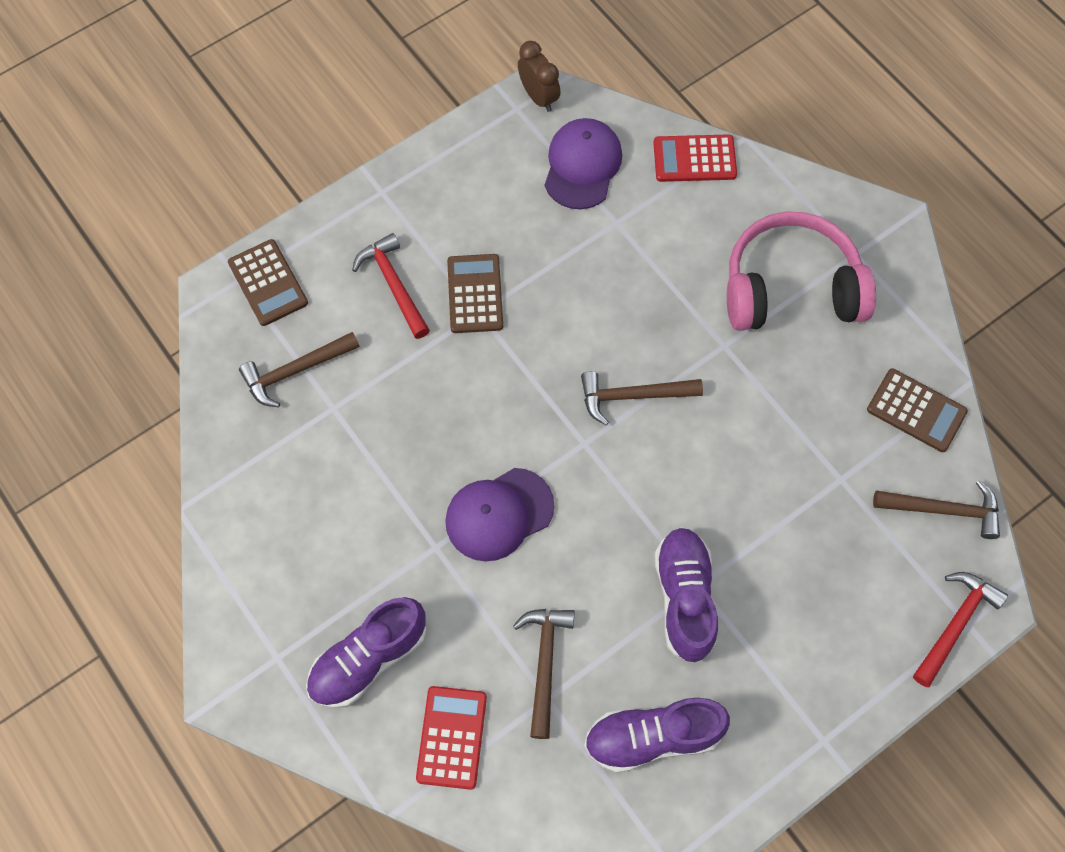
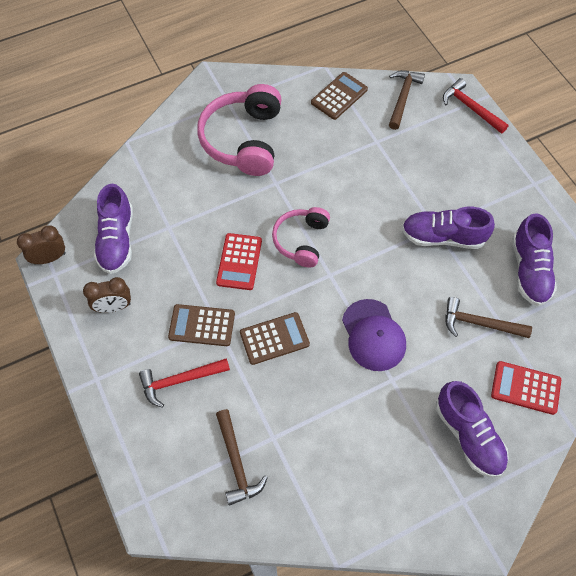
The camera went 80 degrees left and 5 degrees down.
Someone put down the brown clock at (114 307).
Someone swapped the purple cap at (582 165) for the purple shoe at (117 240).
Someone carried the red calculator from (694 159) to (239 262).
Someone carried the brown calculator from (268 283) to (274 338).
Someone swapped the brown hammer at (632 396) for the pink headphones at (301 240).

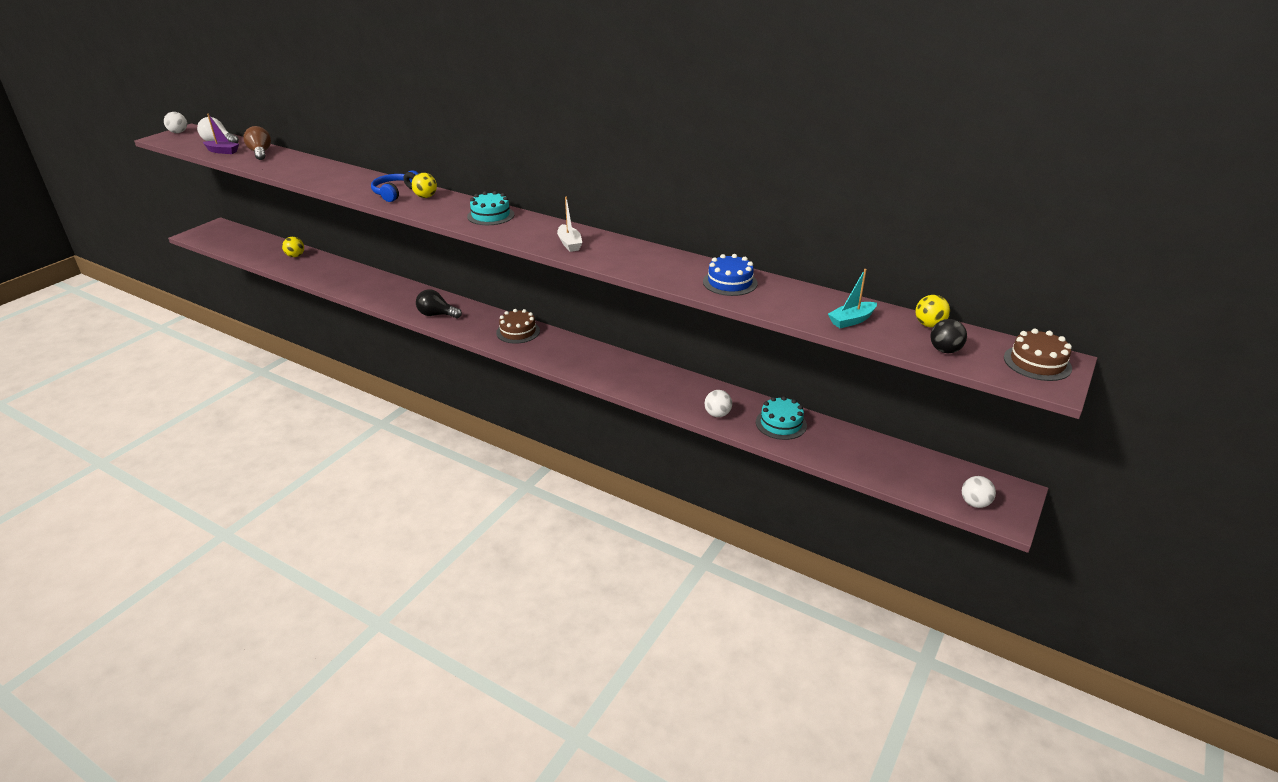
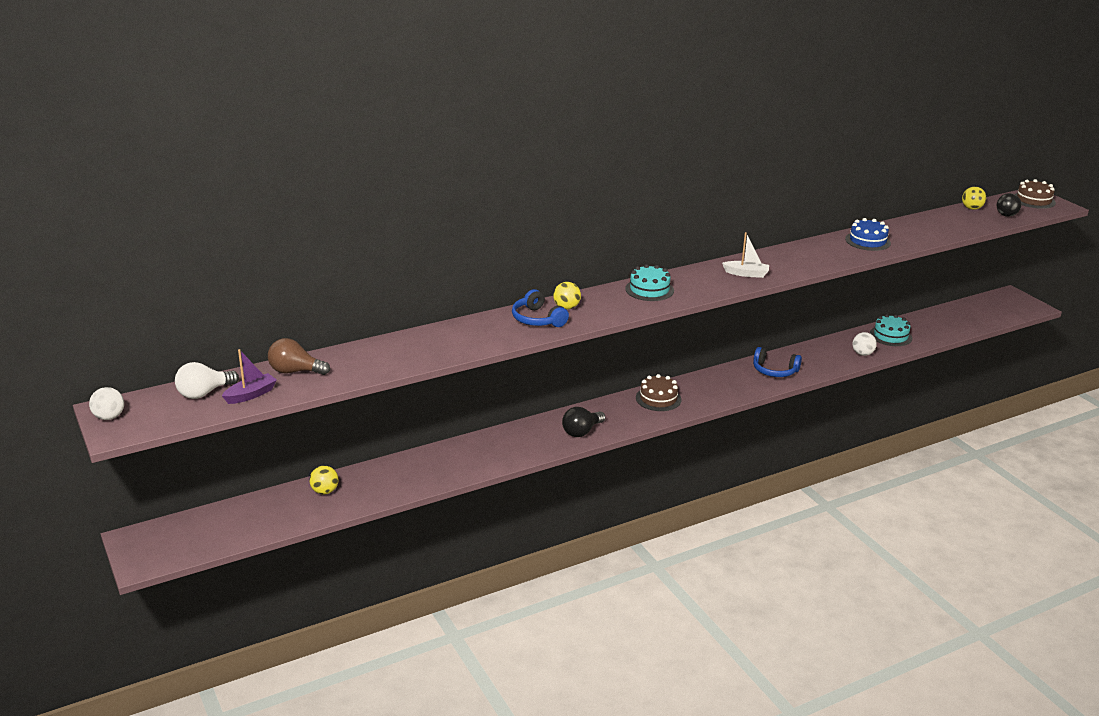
The camera went 60 degrees left and 5 degrees down.
Someone put down the blue headphones at (774 370).
Someone took away the turquoise boat at (851 320).
Someone took away the white ball at (974 503).

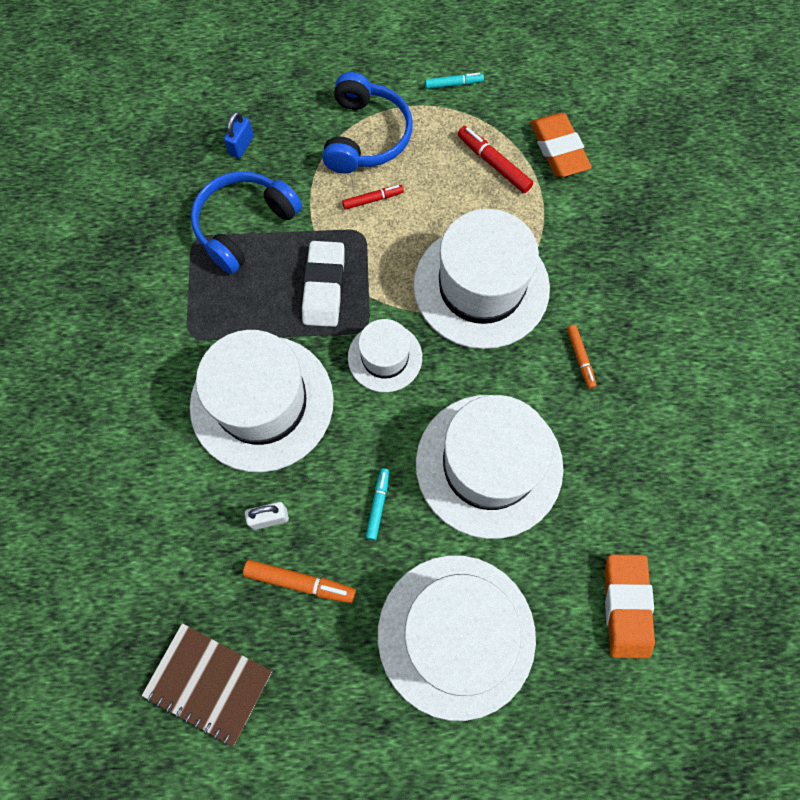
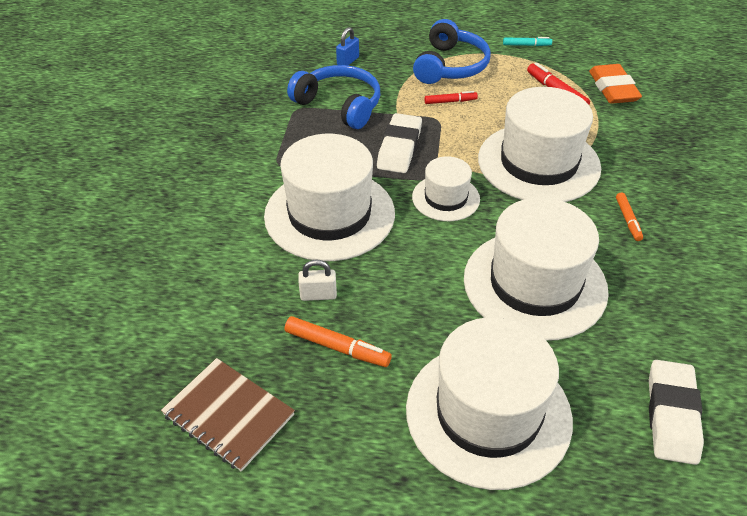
The camera went 10 degrees right and 25 degrees down.
Someone rotated the blue headphones at (244 225) by 75 degrees clockwise.
Someone repainted the orange eraser at (626 606), which became the white eraser at (671 415).
Someone took away the turquoise marker at (378 505).

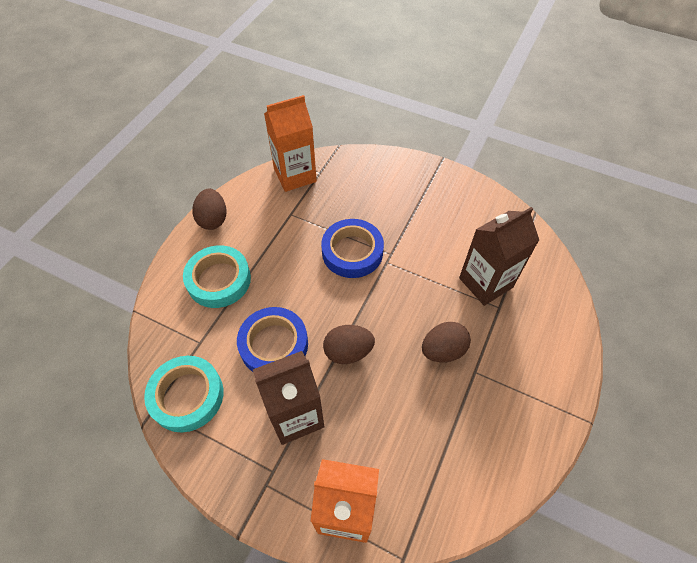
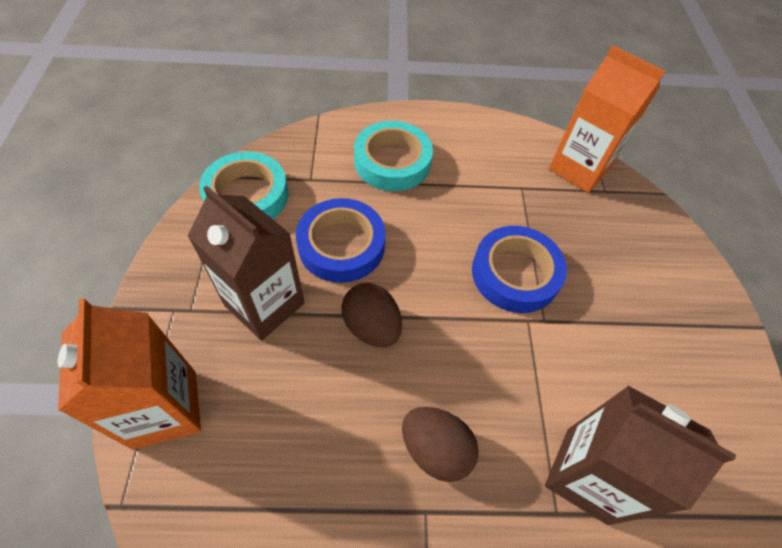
The camera went 60 degrees right and 0 degrees up.
Someone took away the brown egg at (213 219).

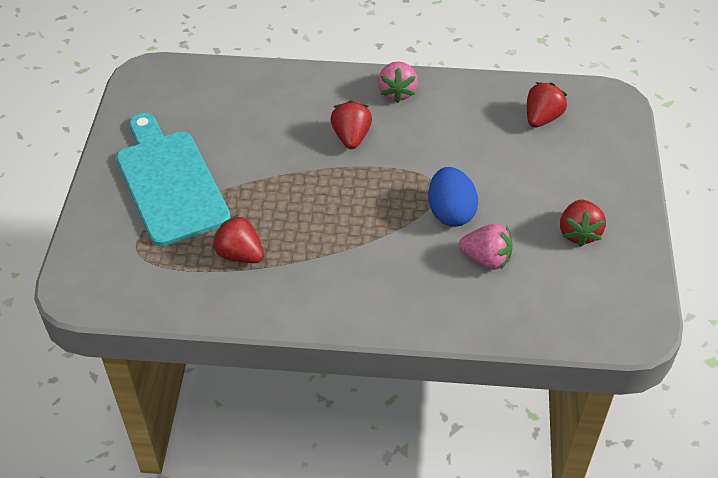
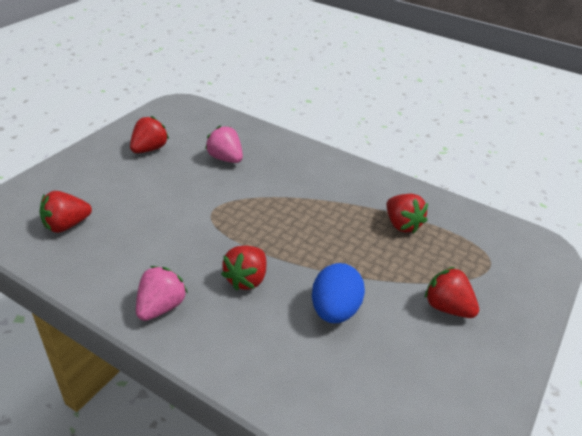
The camera went 155 degrees left and 10 degrees down.
Someone carried the blue egg from (450 212) to (334 310).
Someone swapped the turquoise cutting board at (170 183) for the red strawberry at (447 307).

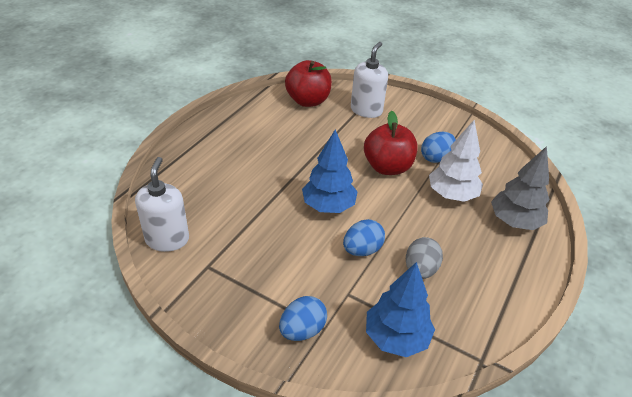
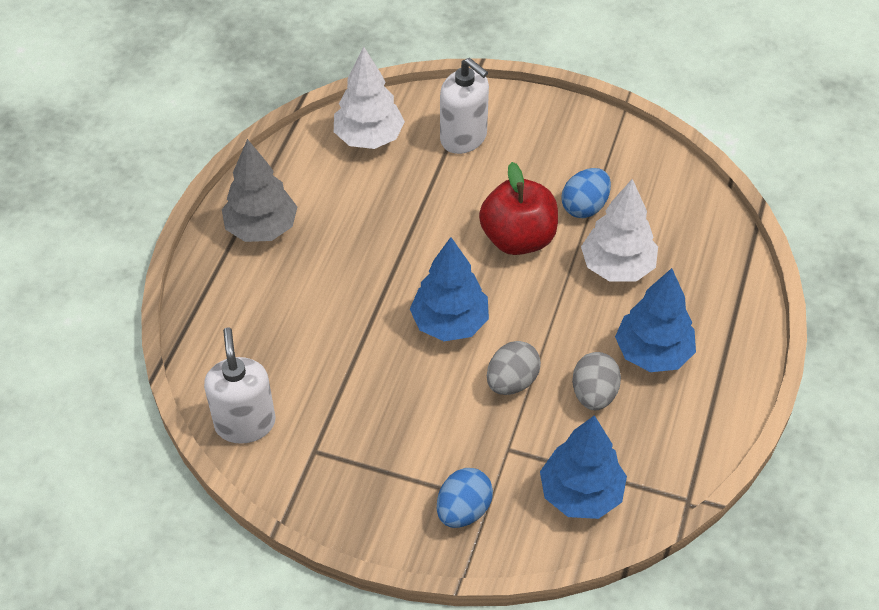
The camera went 10 degrees left and 10 degrees up.
Someone carried the grey tree from (514 221) to (262 228).
Someone swapped the red apple at (308 101) for the white tree at (369 138).
Someone rotated the white soap dispenser at (366 110) by 120 degrees clockwise.
Someone repainted the blue egg at (362 250), which became the grey egg at (512 381).
Someone put down the blue tree at (653 353).

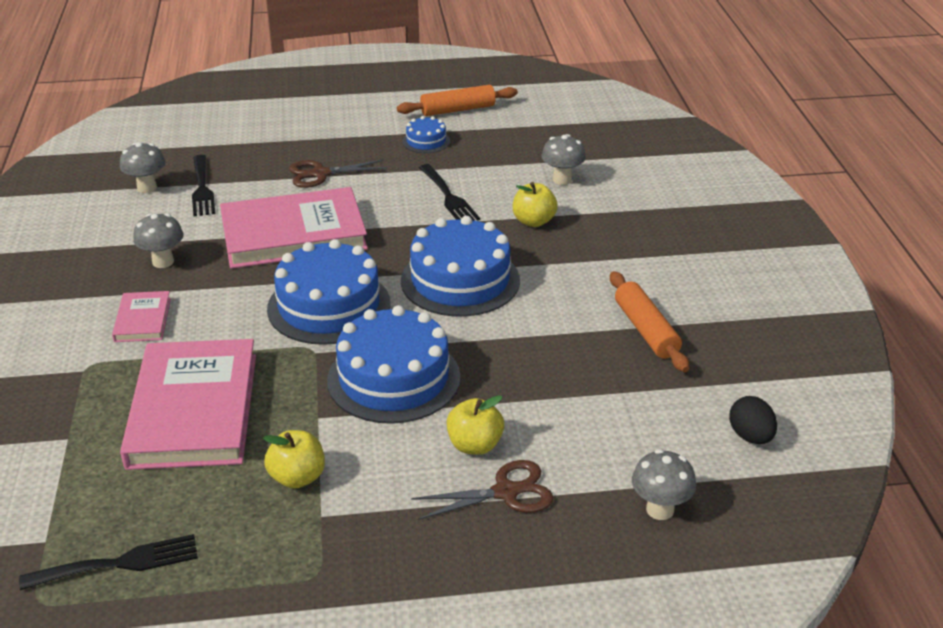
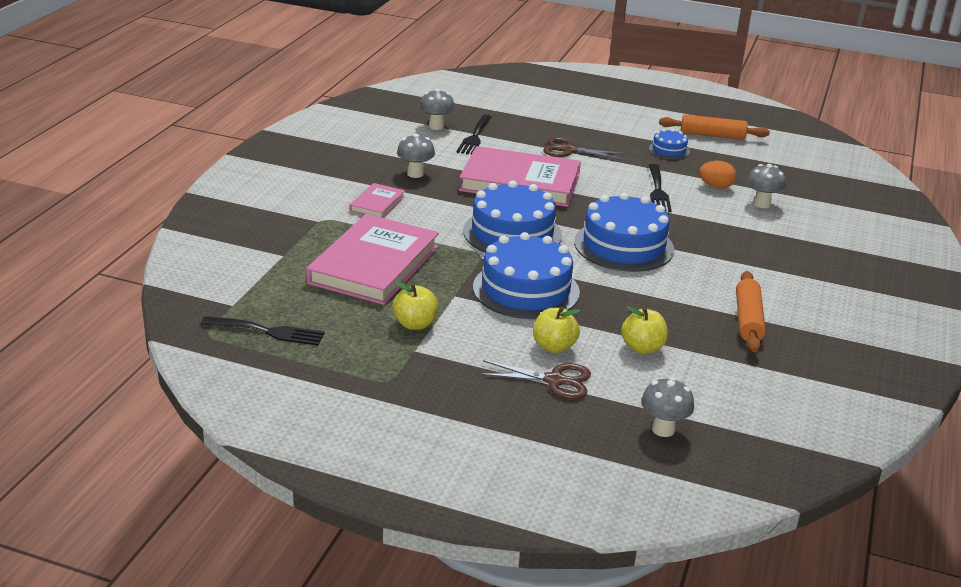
The camera went 25 degrees right and 5 degrees down.
Someone carried the yellow apple from (533 221) to (642 348).
Someone put down the orange egg at (716 186).
Someone took away the black egg at (750 436).

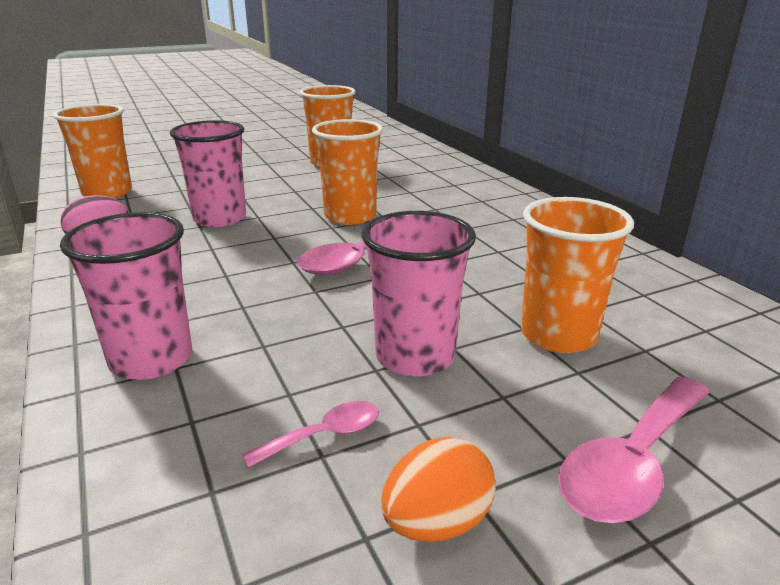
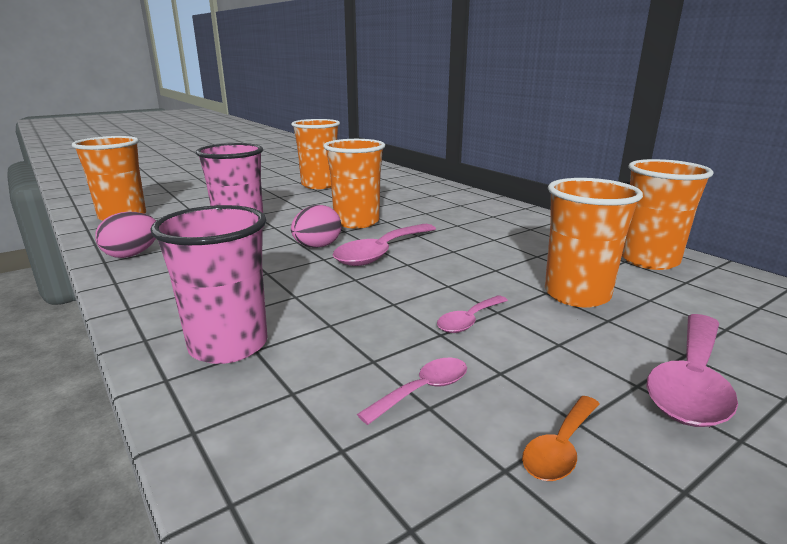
The camera went 10 degrees left and 5 degrees down.
Someone put down the pink egg at (317 246).
Someone swapped the pink cup at (415 356) for the pink spoon at (469 321).
Someone swapped the orange egg at (436 522) for the orange spoon at (560 448).
Someone put down the orange cup at (649 260).

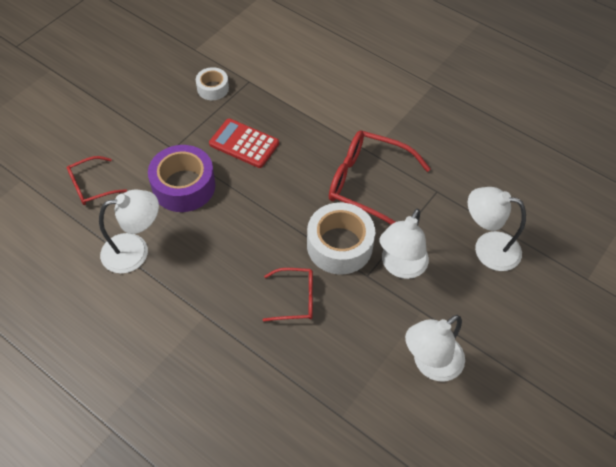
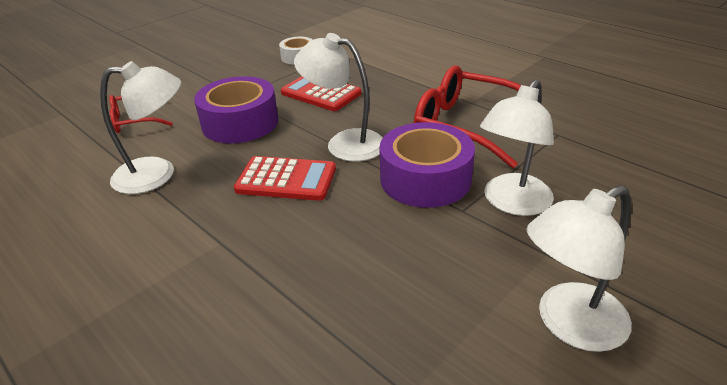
The camera went 10 degrees right and 20 degrees down.
Someone put down the red calculator at (286 180).
Someone carried the white lamp from (487 248) to (345 143).
Someone repainted the white tape at (339 245), which became the purple tape at (425 179).
Someone took away the red glasses at (295 299).

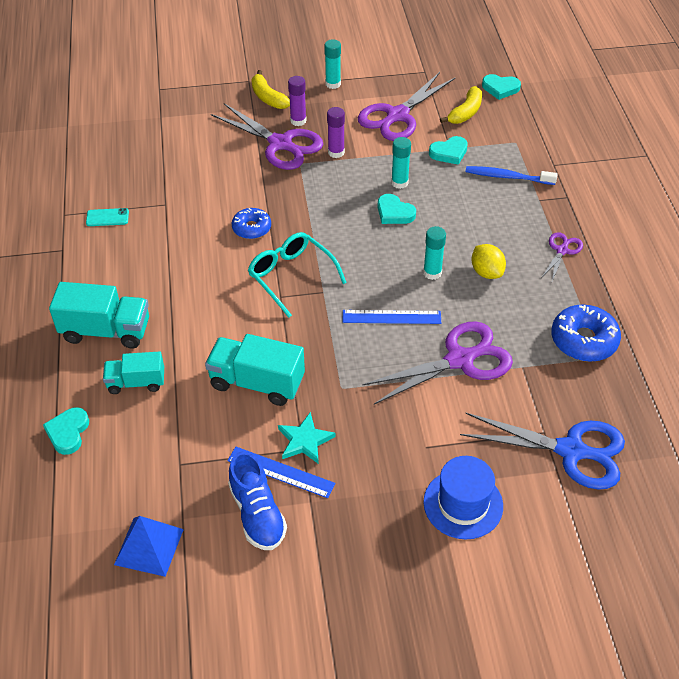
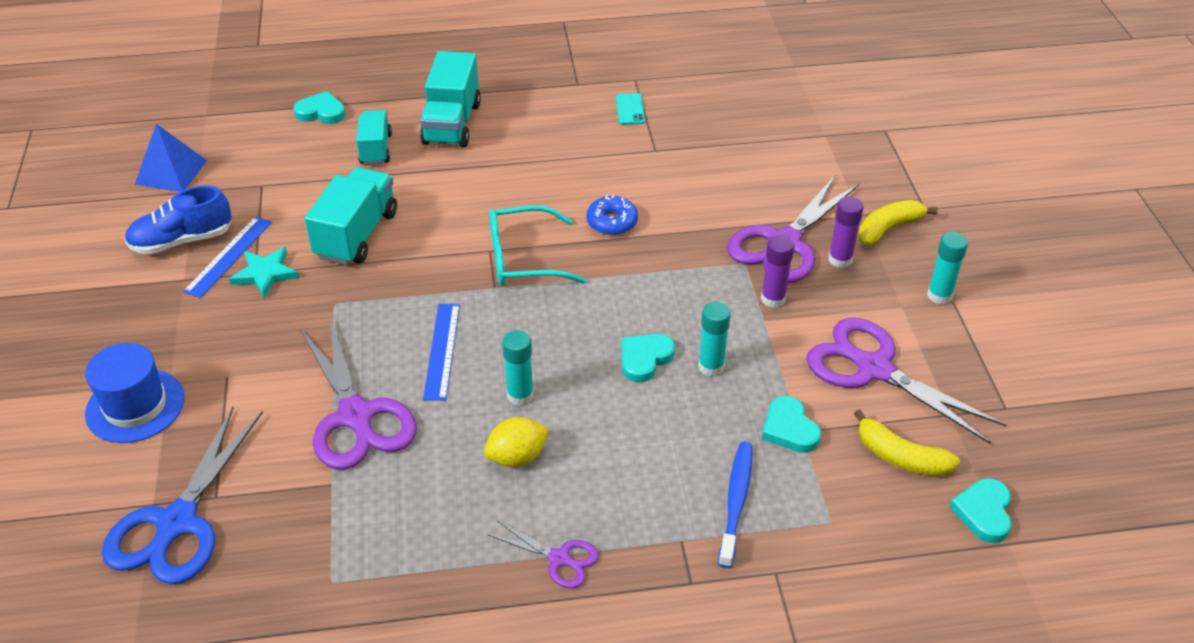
The camera went 90 degrees right and 5 degrees down.
Someone rotated the turquoise glasses at (291 276) by 150 degrees counterclockwise.
Someone took away the blue donut at (584 340).

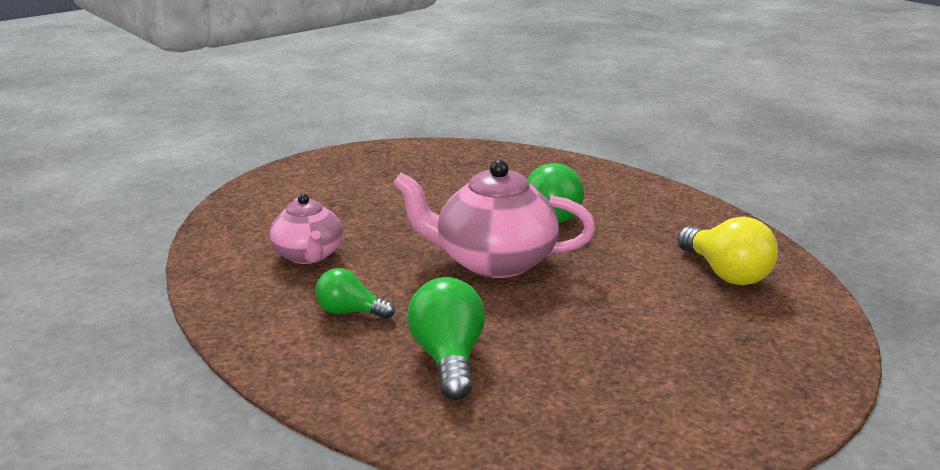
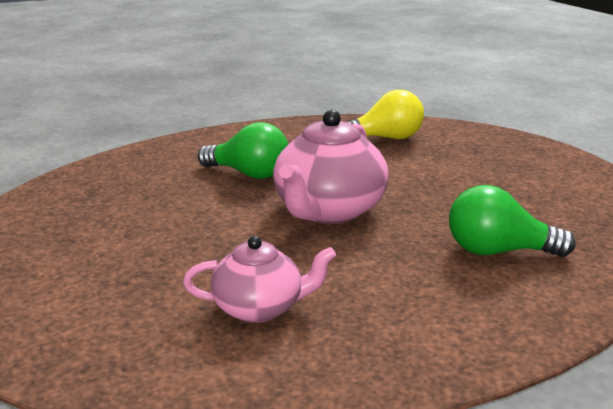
The camera went 75 degrees left and 0 degrees up.
Someone took away the green light bulb at (350 312).

